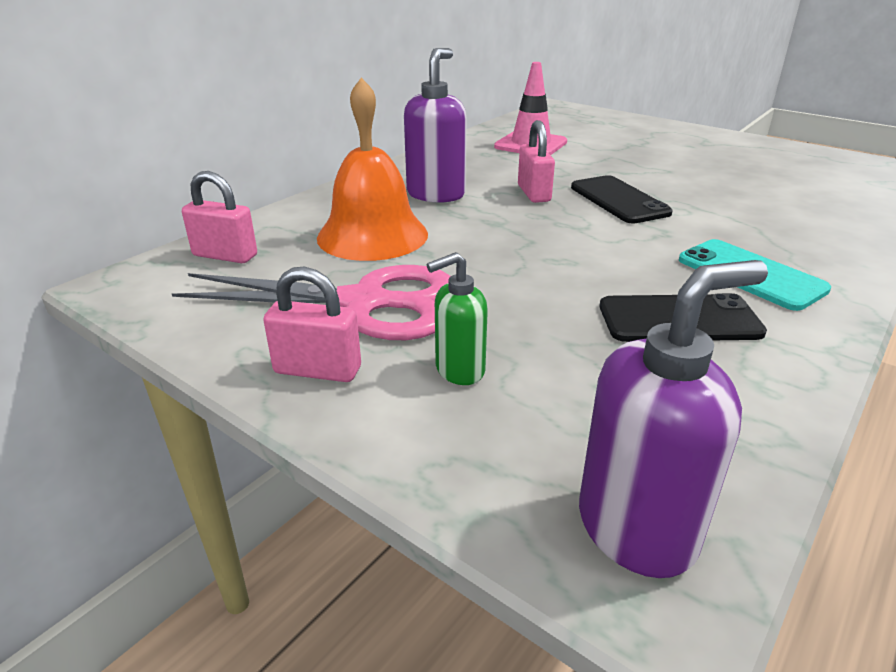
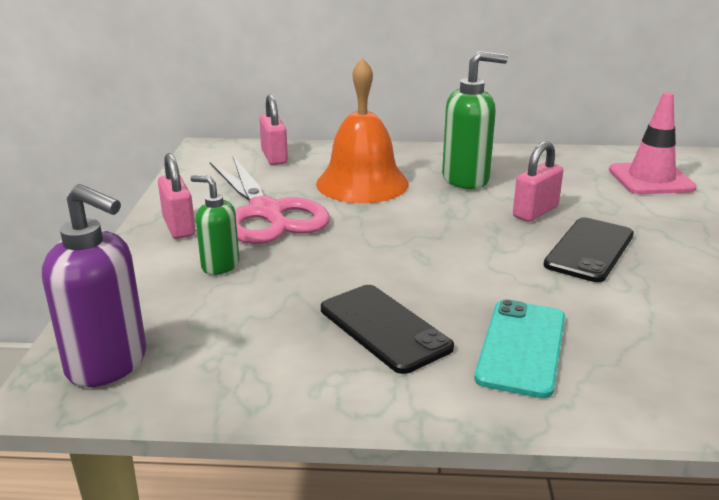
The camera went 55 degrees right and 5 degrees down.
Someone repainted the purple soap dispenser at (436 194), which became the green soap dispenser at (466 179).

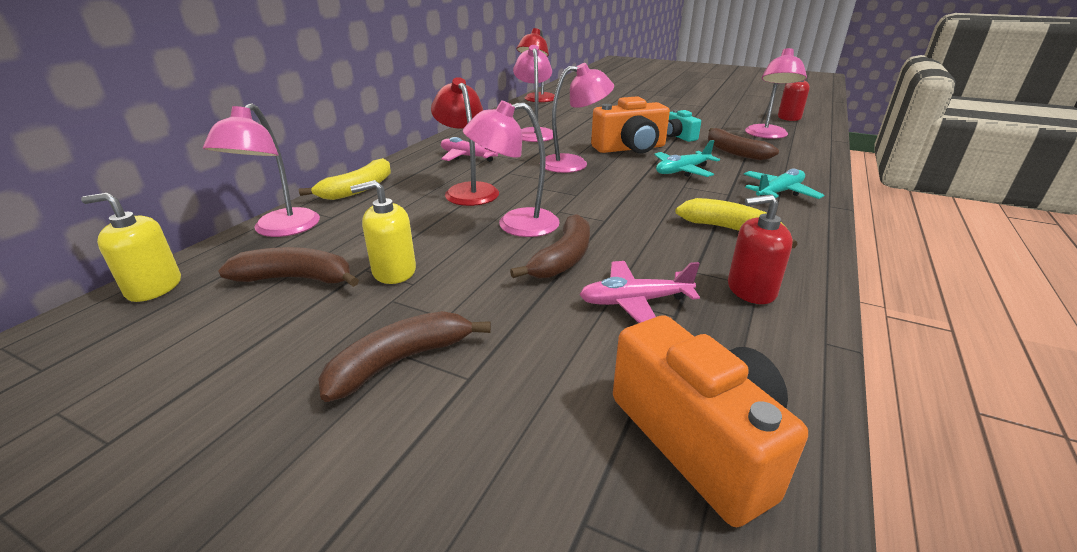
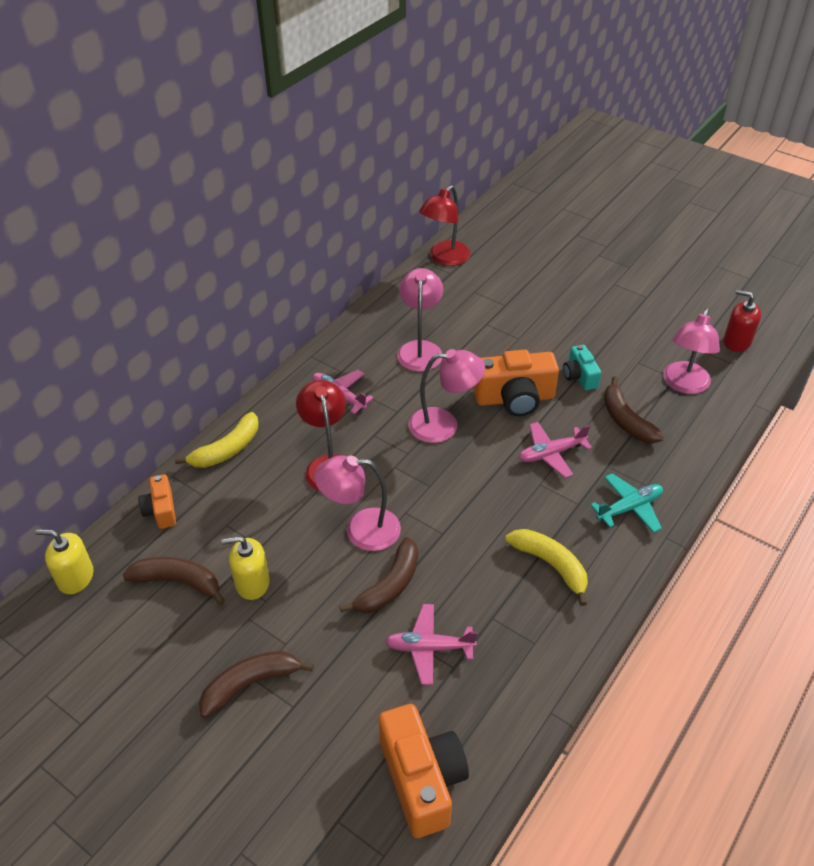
The camera went 10 degrees right and 15 degrees up.
Someone swapped the pink lamp at (280 230) for the orange camera at (161 510).
Someone repainted the turquoise plane at (682 171), which became the pink plane at (551 454).
Someone took away the red soap dispenser at (751 289).

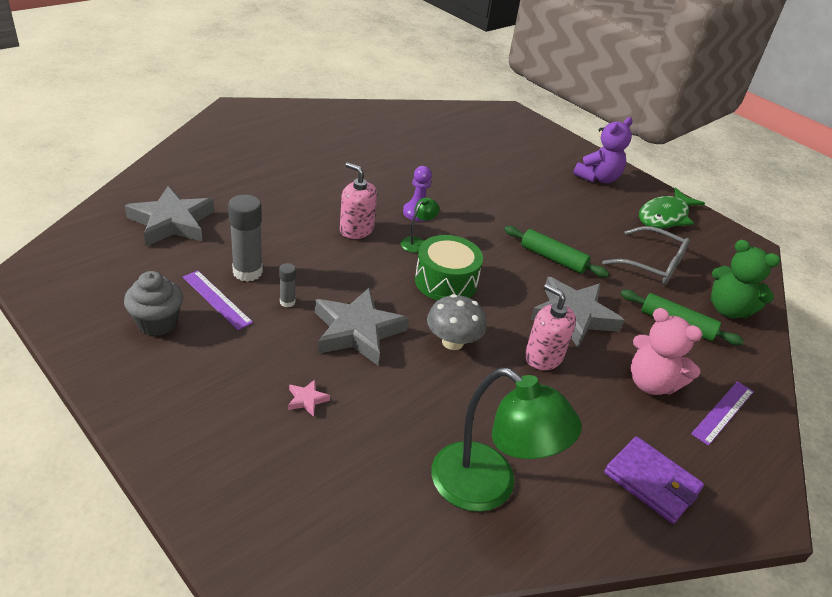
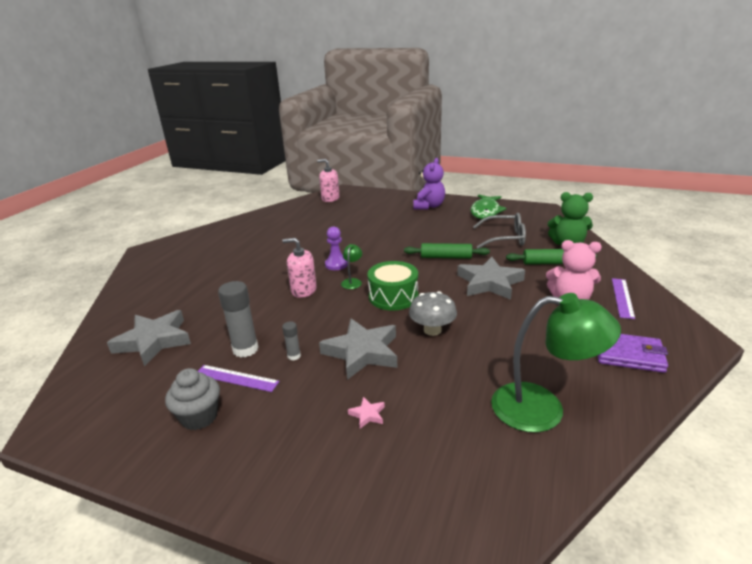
The camera went 20 degrees left and 10 degrees down.
Someone carried the pink soap dispenser from (543 357) to (330 198).

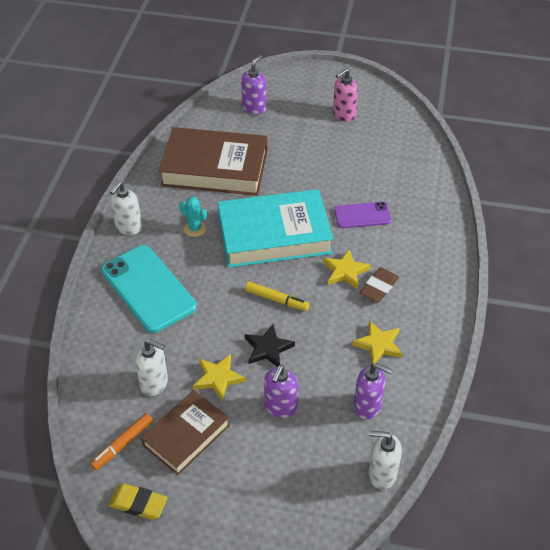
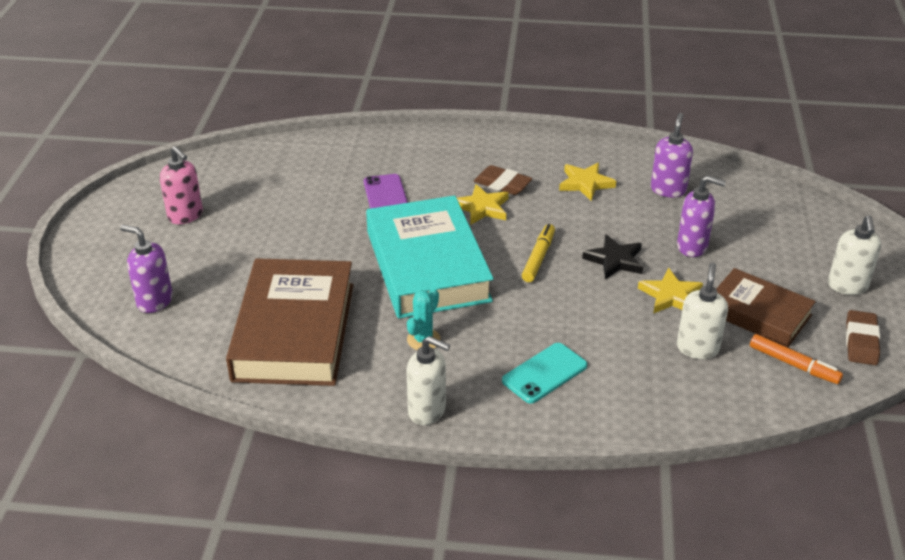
The camera went 95 degrees left and 10 degrees down.
Someone scaled the turquoise phone at (148 288) by 0.56.
Someone carried the white soap dispenser from (381 474) to (847 286).
Someone repainted the yellow eraser at (138 503), which became the brown eraser at (861 341).

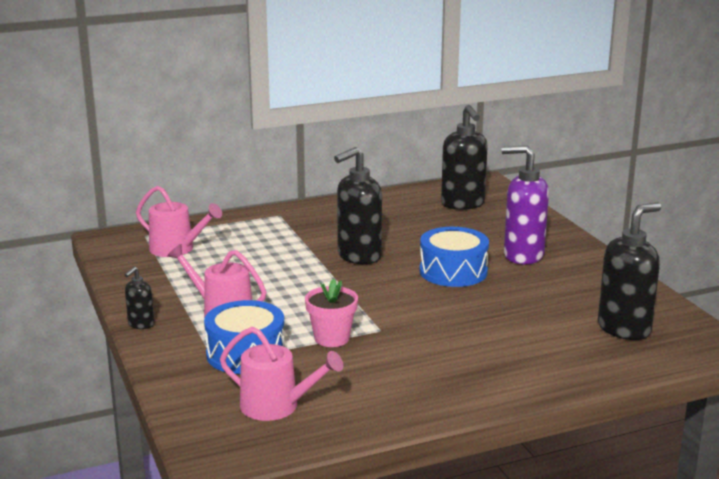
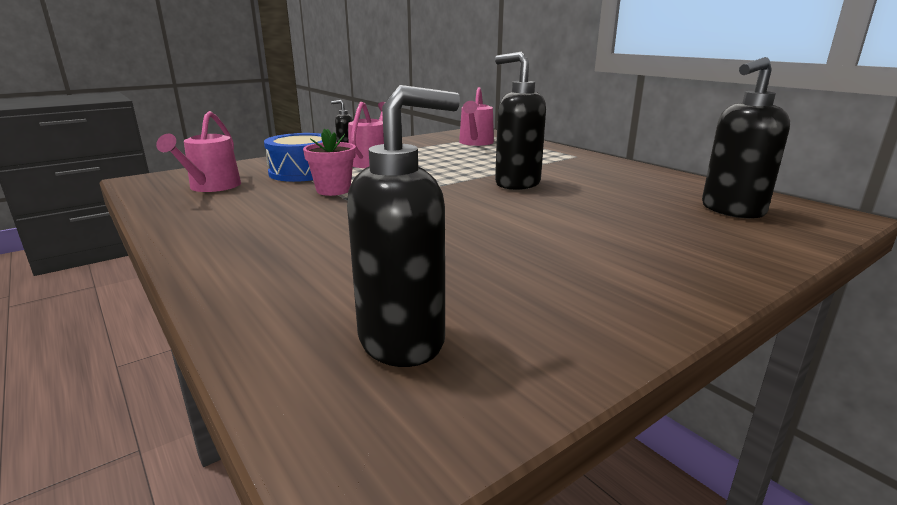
The camera went 75 degrees right and 0 degrees up.
Someone rotated the black soap dispenser at (624 329) by 60 degrees counterclockwise.
Someone took away the blue drum at (453 271).
Someone took away the purple soap dispenser at (522 256).

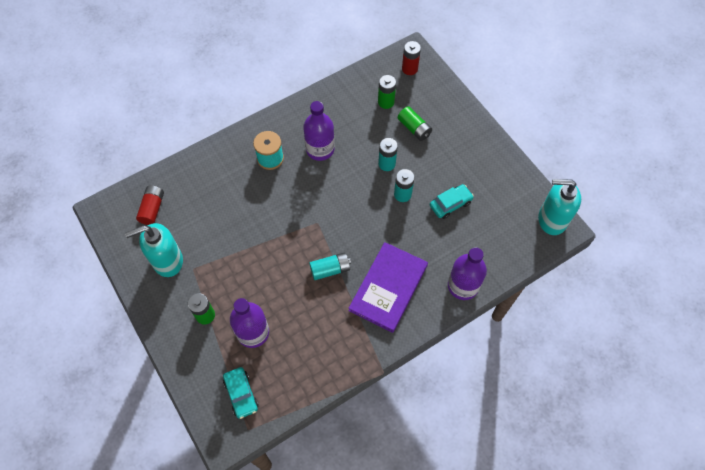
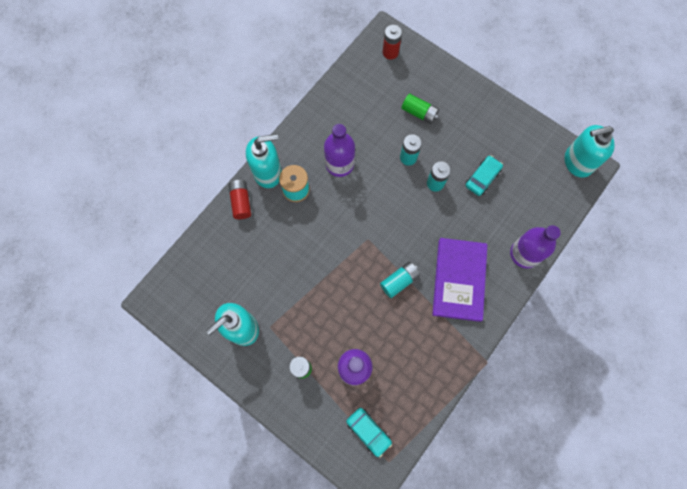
The camera went 20 degrees left and 10 degrees up.
Someone carried the red battery from (152 209) to (241 202).
Someone put down the turquoise soap dispenser at (268 172).
Someone took away the green battery at (386 102).

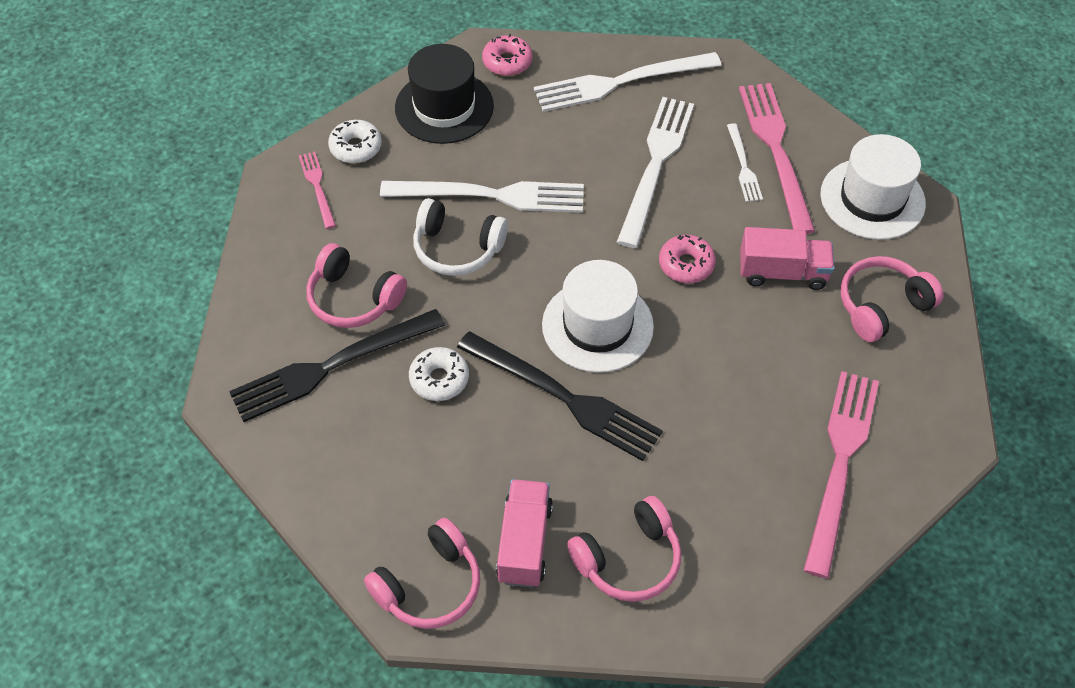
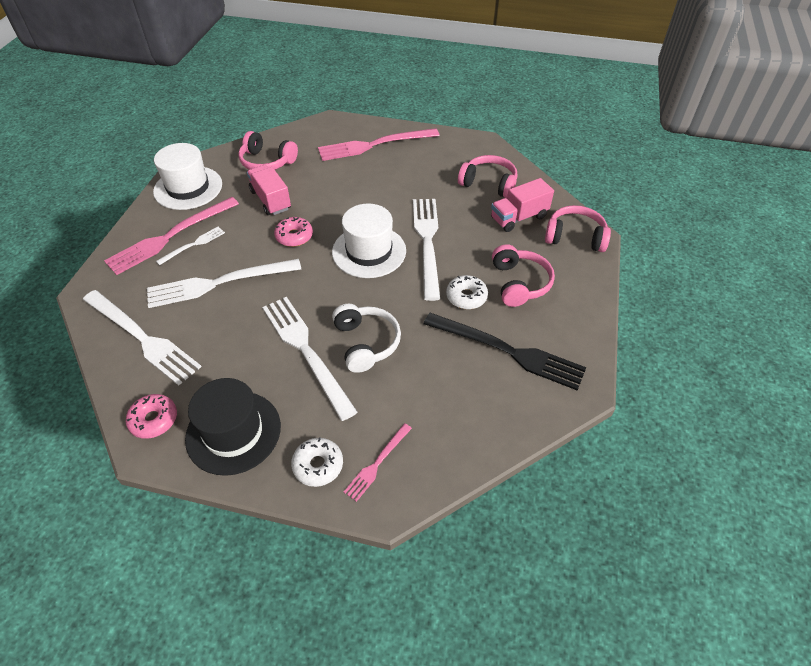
The camera went 125 degrees left and 5 degrees down.
Someone repainted the black fork at (563 397), which became the white fork at (427 243).
Someone carried the pink headphones from (353 298) to (519 283).

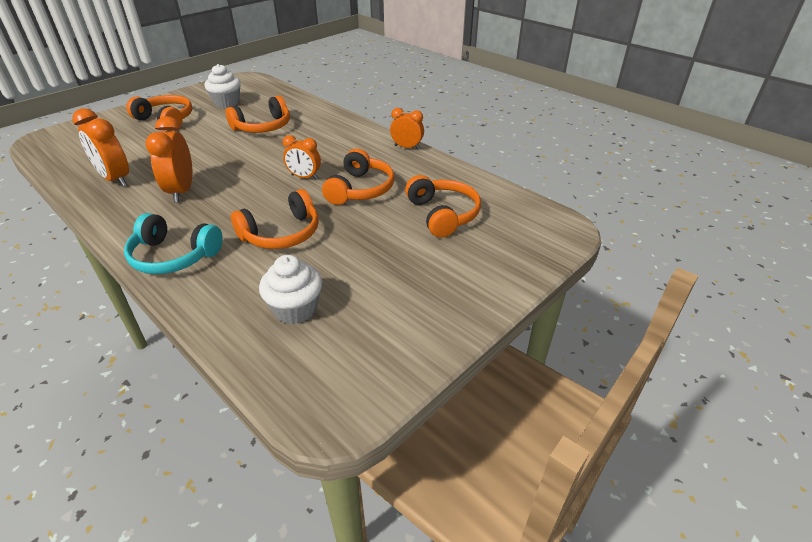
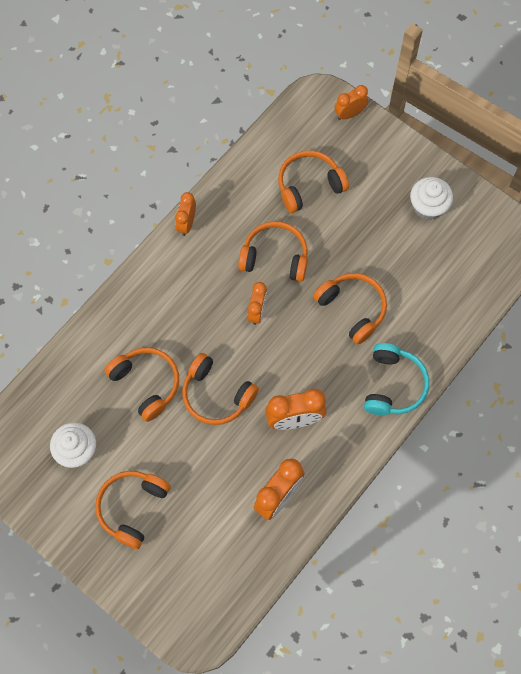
The camera went 95 degrees left and 30 degrees up.
Someone put down the orange headphones at (216 395).
Someone put down the orange clock at (349 114).
Someone carried the white cupcake from (295 309) to (428 207).

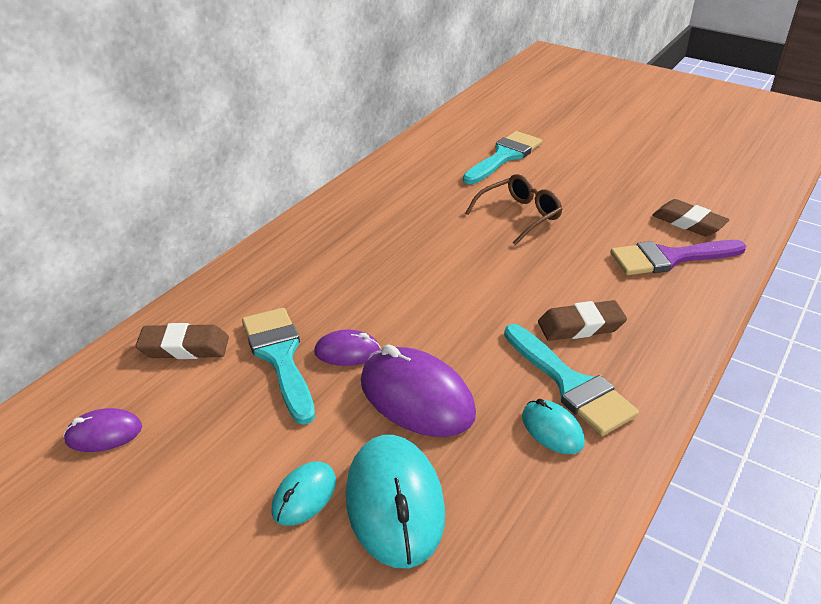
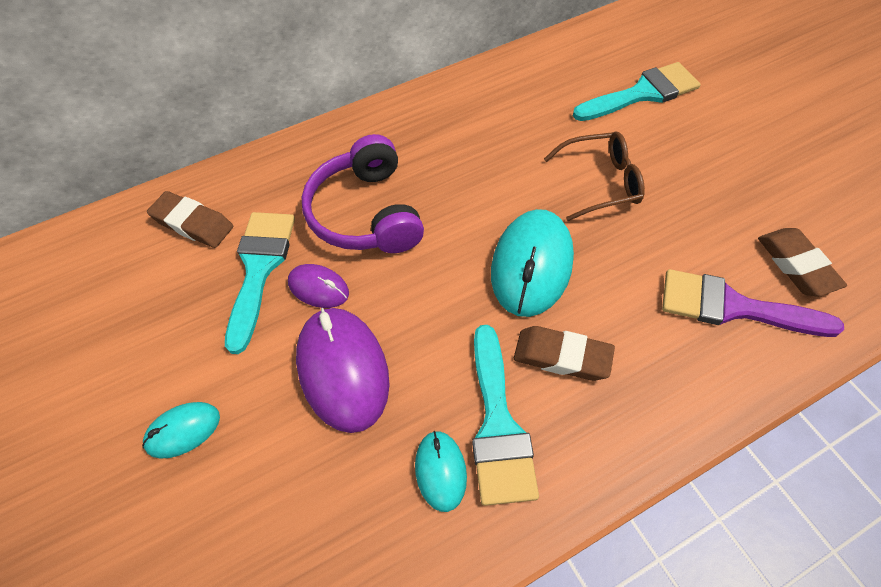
The camera went 30 degrees right and 20 degrees up.
Someone put down the purple headphones at (366 213).
Someone carried the turquoise mouse from (394 504) to (531 265).
Someone took away the purple mouse at (104 434).

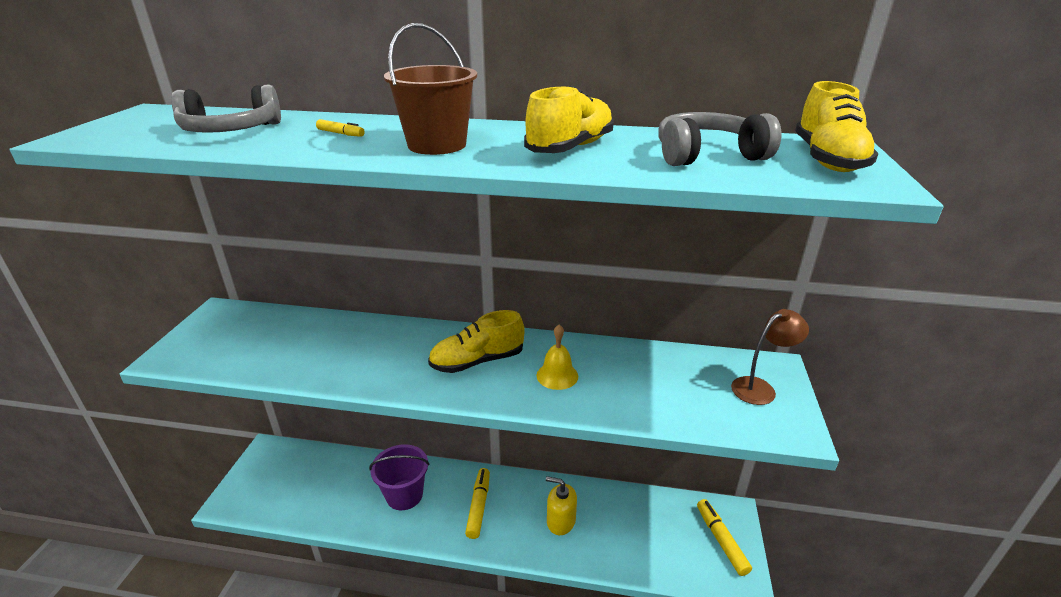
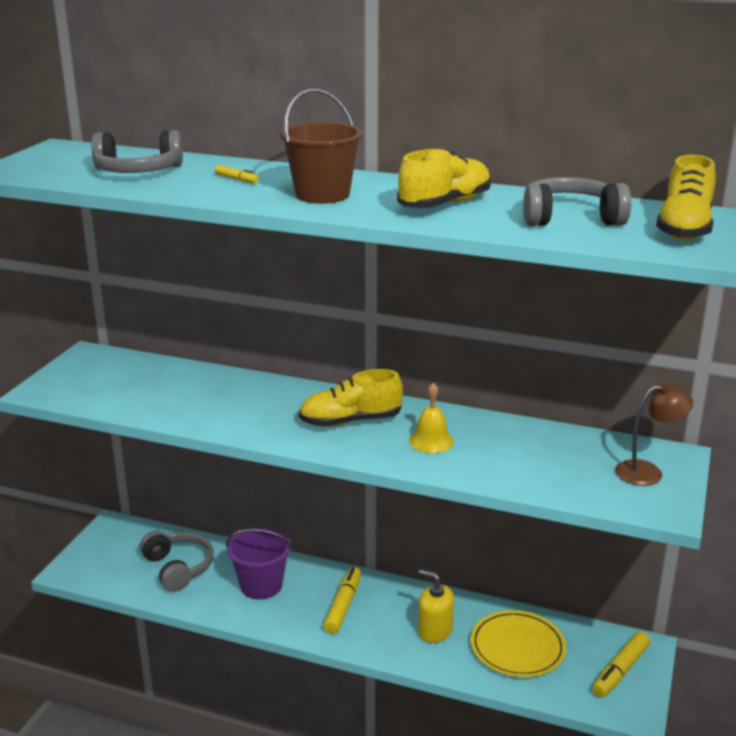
The camera went 10 degrees right and 5 degrees down.
Someone put down the grey headphones at (178 568).
Someone put down the yellow plate at (517 647).
Someone rotated the yellow marker at (721 540) by 135 degrees counterclockwise.

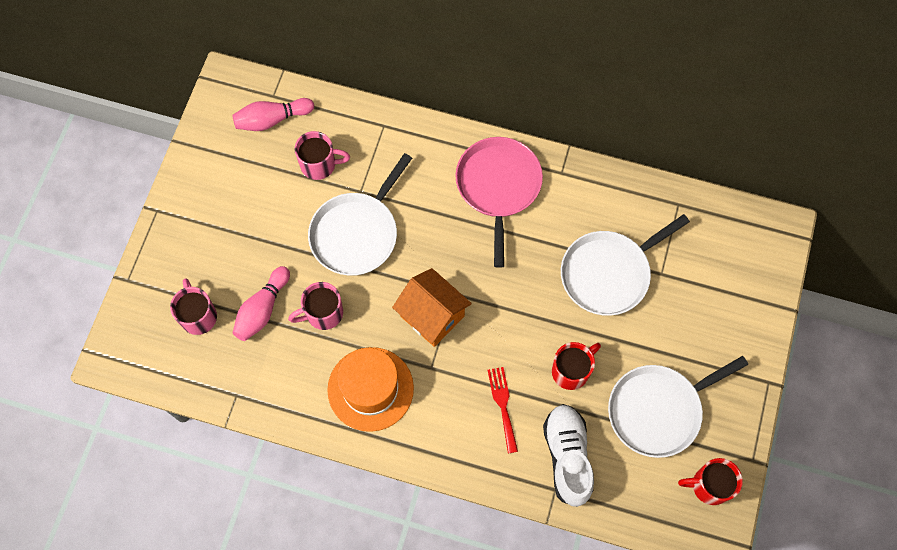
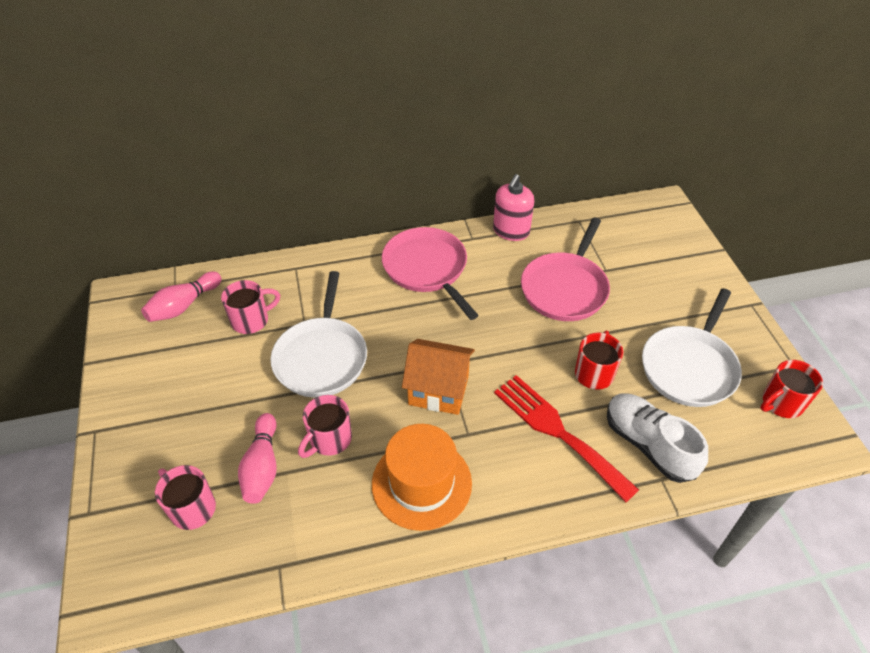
The camera went 30 degrees left and 20 degrees down.
Someone put down the pink soap dispenser at (511 231).
Someone scaled the red fork at (503 405) by 1.78.
Someone repainted the white pan at (609 273), which became the pink pan at (565 288).

